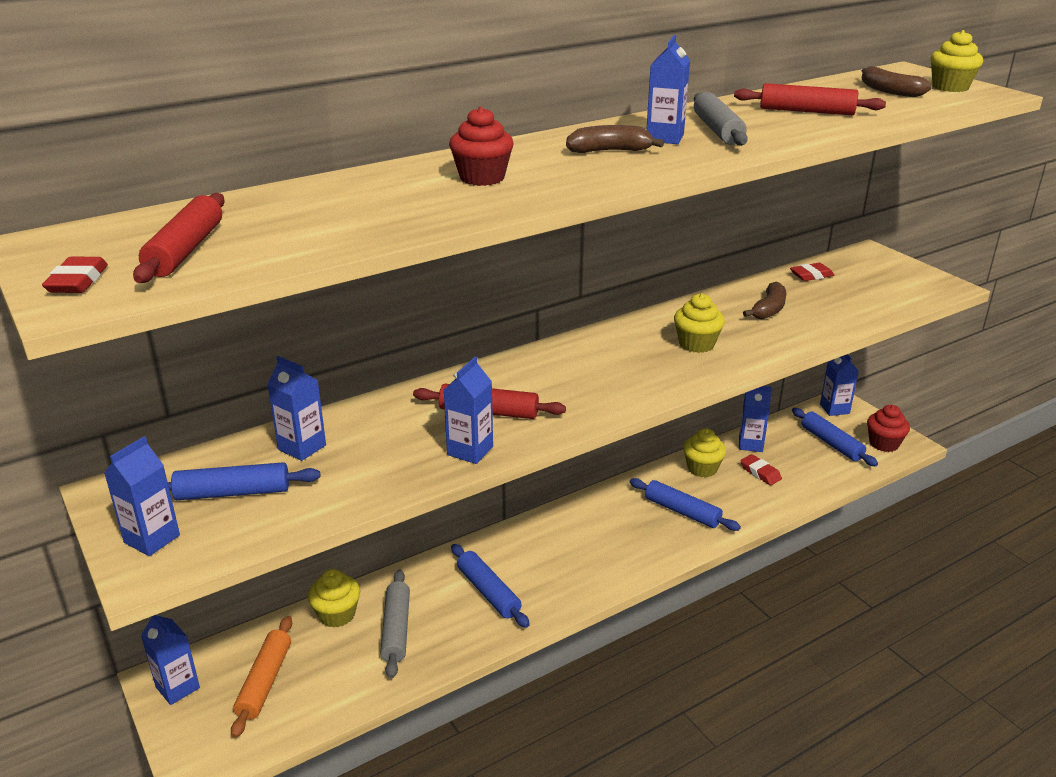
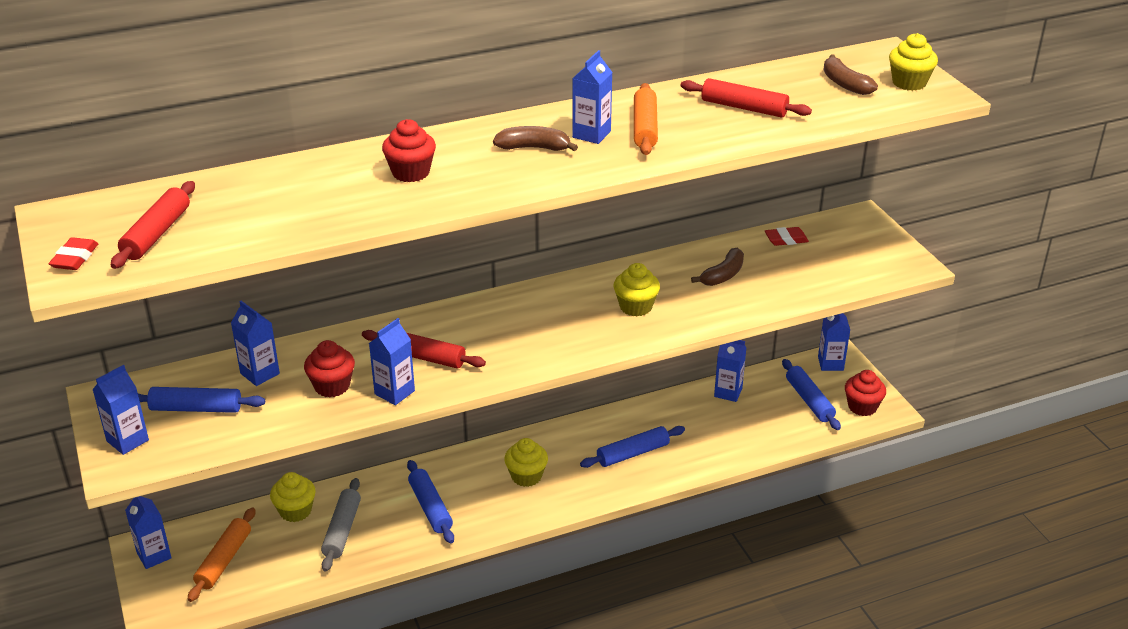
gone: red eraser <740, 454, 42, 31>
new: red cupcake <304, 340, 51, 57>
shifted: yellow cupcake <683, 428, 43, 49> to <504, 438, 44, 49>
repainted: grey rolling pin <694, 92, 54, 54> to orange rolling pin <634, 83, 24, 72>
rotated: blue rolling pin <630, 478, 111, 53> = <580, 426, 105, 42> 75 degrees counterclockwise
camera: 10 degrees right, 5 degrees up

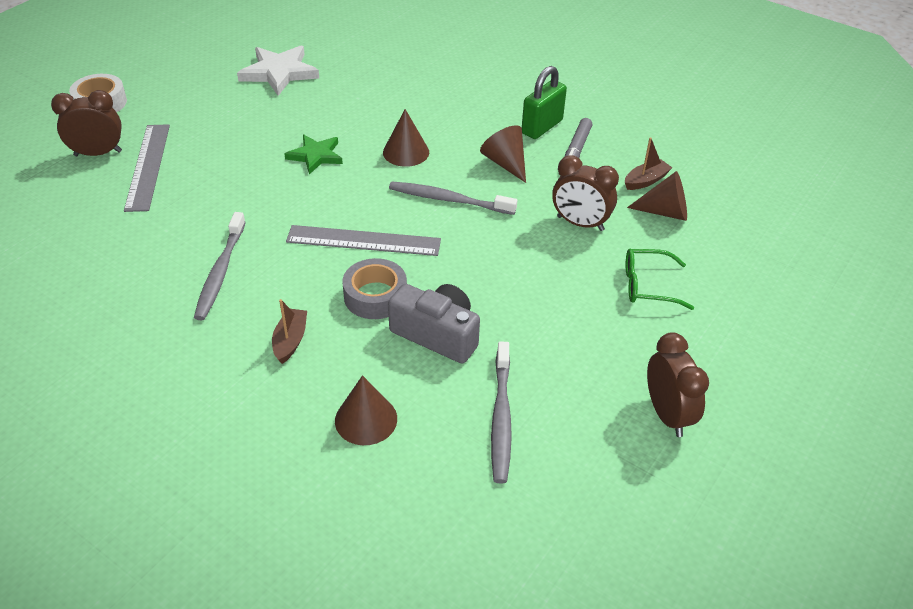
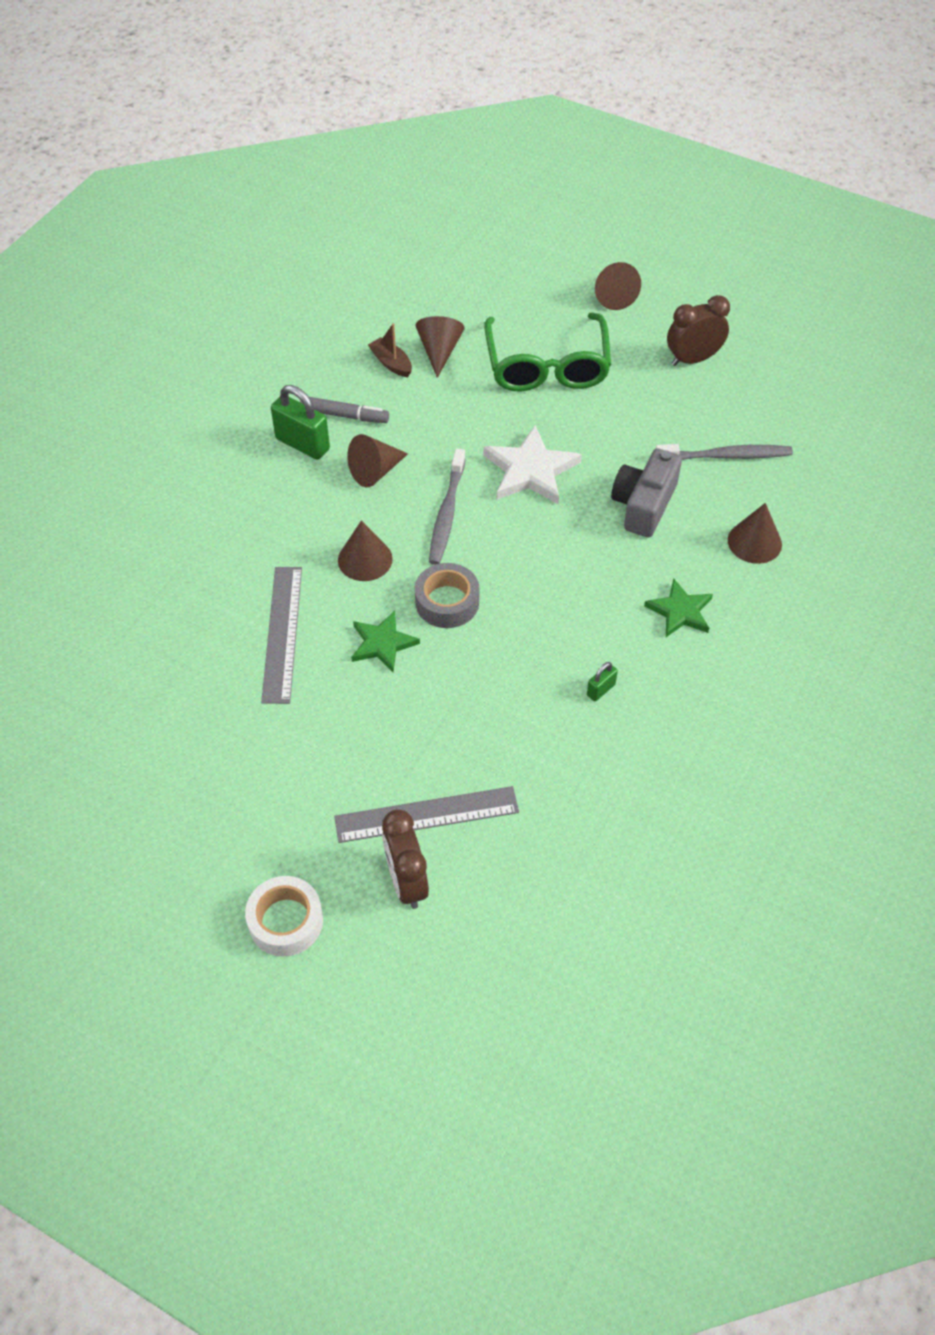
gone: brown clock <552, 155, 67, 76>
new: brown cone <595, 262, 46, 48>
shifted: grey ruler <286, 225, 155, 31> to <261, 567, 41, 137>; grey tape <342, 258, 65, 61> to <415, 563, 64, 65>; white star <237, 46, 82, 50> to <483, 425, 99, 79>
swapped: grey toothbrush <194, 212, 52, 108> to green padlock <587, 662, 31, 39>; brown boat <272, 299, 35, 65> to green star <644, 578, 69, 59>
scaled: green glasses <626, 249, 68, 61> = <484, 312, 127, 80> x1.87
camera: 95 degrees left, 10 degrees up

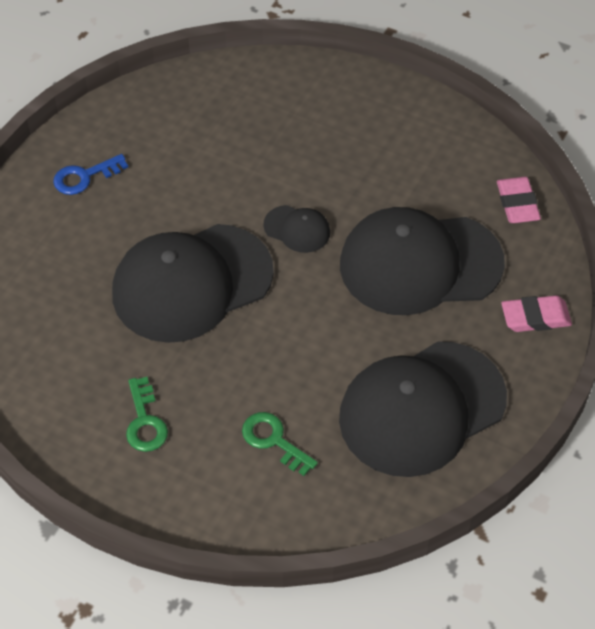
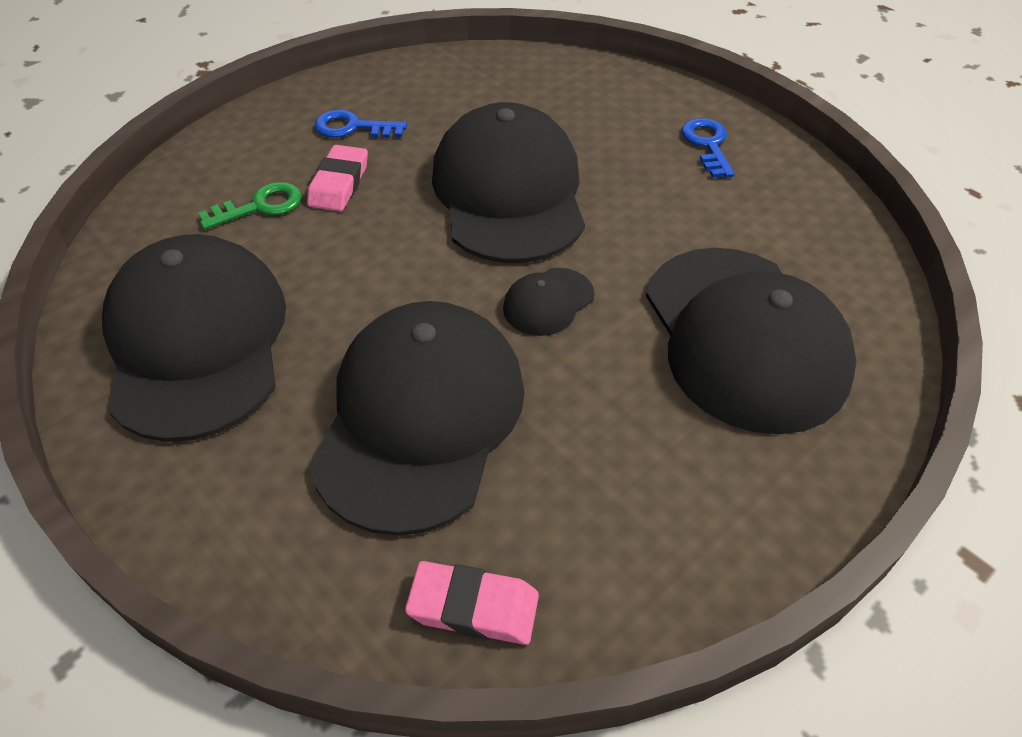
new: black cap <646, 248, 211, 186>
shifted: pink eraser <501, 295, 71, 37> to <307, 145, 61, 66>
repainted: green key <126, 377, 42, 75> to blue key <314, 110, 93, 28>
camera: 110 degrees right, 5 degrees down

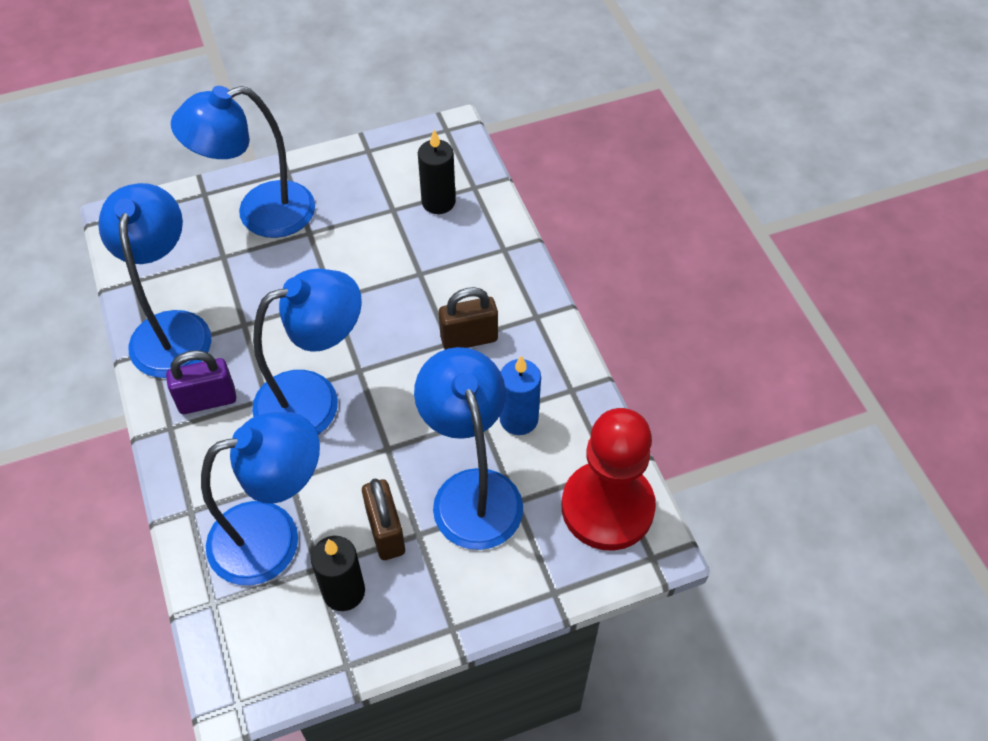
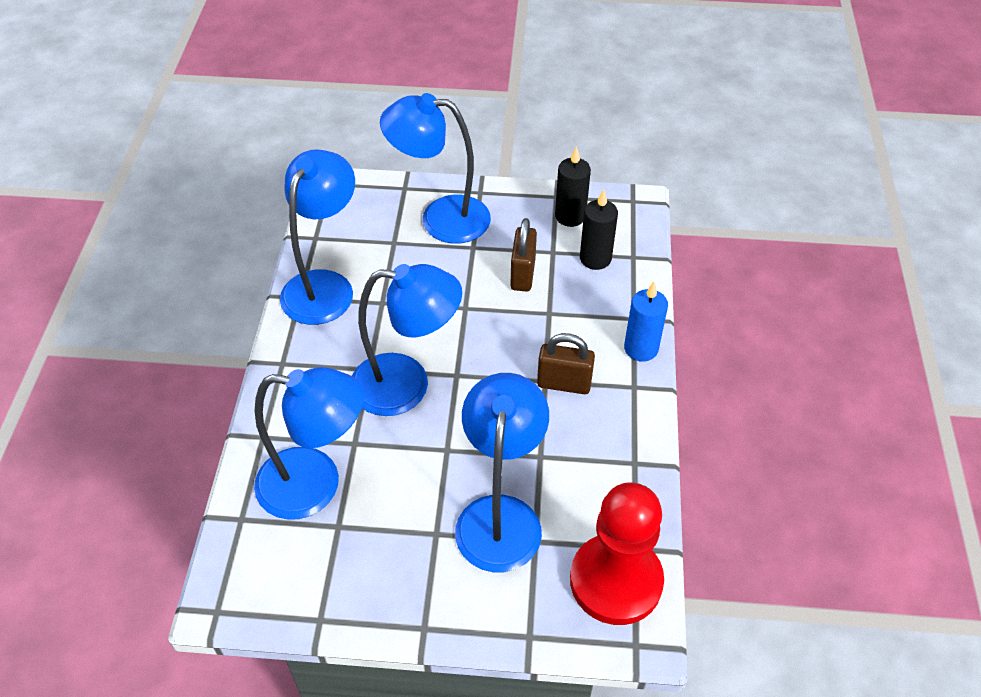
gone: purple padlock <166, 350, 70, 64>
shifted: brown padlock <362, 478, 43, 82> to <510, 218, 27, 74>; black candle <311, 536, 54, 75> to <555, 146, 36, 81>; blue candle <499, 356, 42, 79> to <624, 282, 44, 80>
camera: 25 degrees right, 5 degrees down

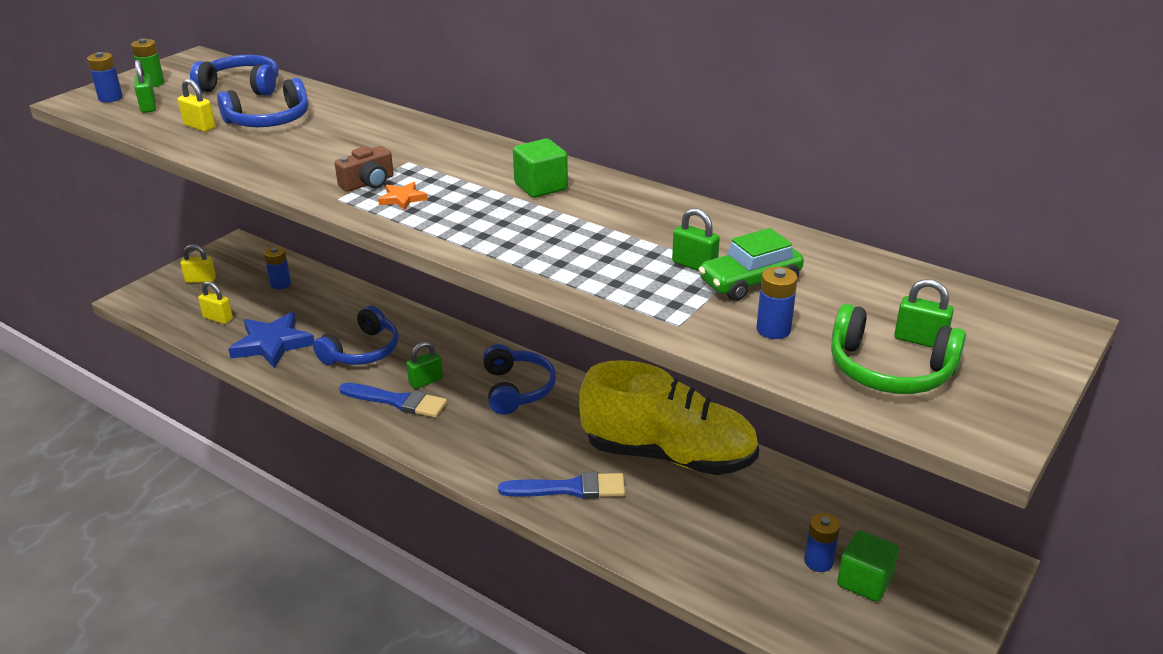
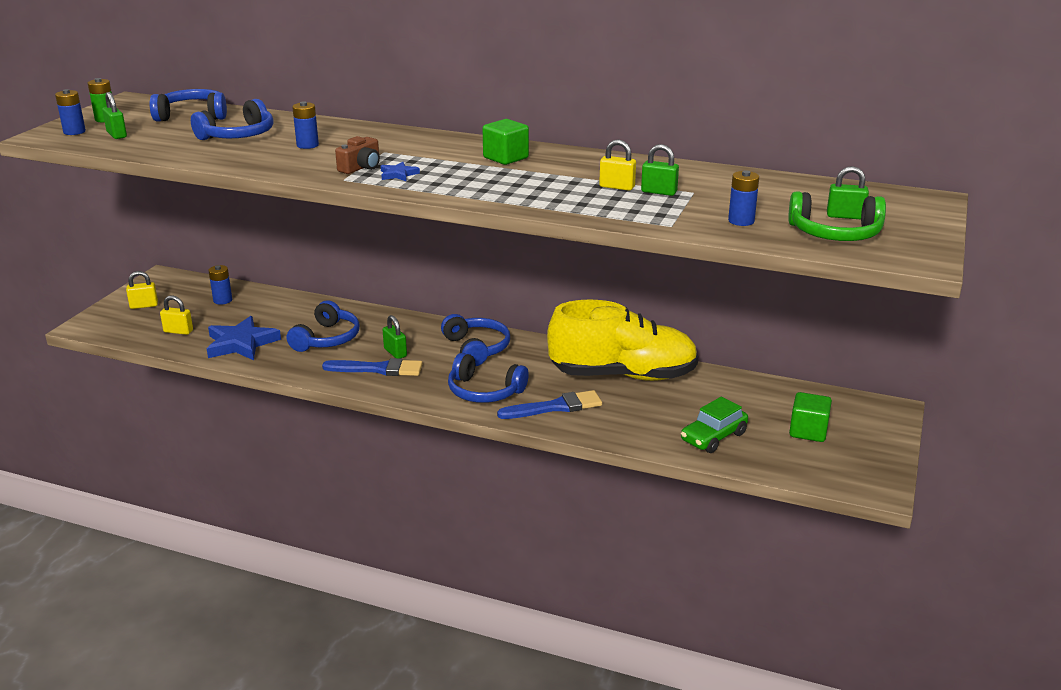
new: blue headphones <448, 353, 81, 50>
shifted: blue battery <804, 513, 36, 59> to <292, 101, 27, 48>; yellow padlock <178, 79, 37, 53> to <599, 140, 37, 51>; green car <699, 228, 105, 73> to <681, 397, 67, 56>
repainted: orange star <378, 182, 50, 28> to blue star <381, 162, 39, 19>
rotated: green padlock <406, 342, 37, 47> = <383, 315, 24, 43> 75 degrees counterclockwise
camera: 15 degrees left, 5 degrees down

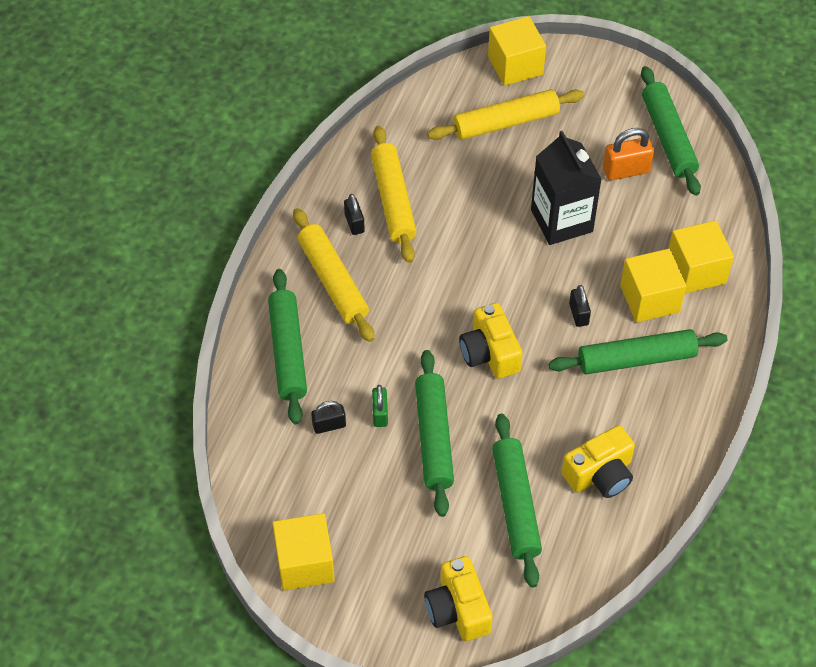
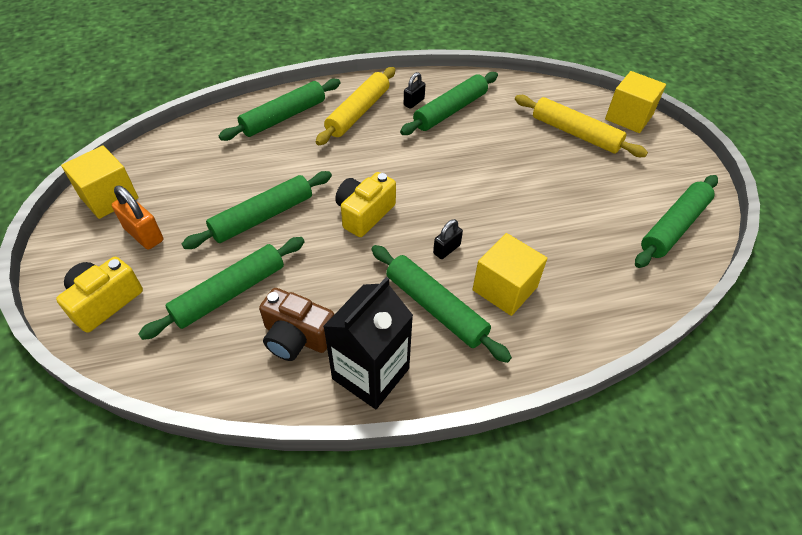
gone: black padlock <311, 401, 35, 33>; green padlock <372, 385, 16, 42>; yellow cube <669, 220, 65, 74>
shifted: orange padlock <603, 128, 51, 53> to <112, 186, 51, 64>; black carton <531, 131, 71, 114> to <323, 277, 90, 132>
repainted: yellow camera <562, 425, 73, 73> to brown camera <259, 288, 75, 73>; yellow rolling pin <371, 126, 46, 137> to green rolling pin <400, 72, 98, 63>
camera: 55 degrees right, 5 degrees down

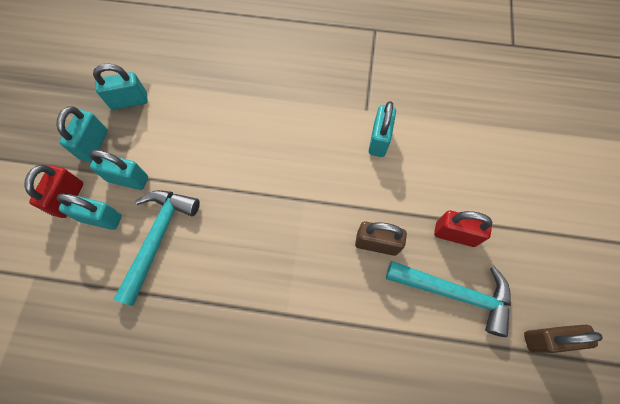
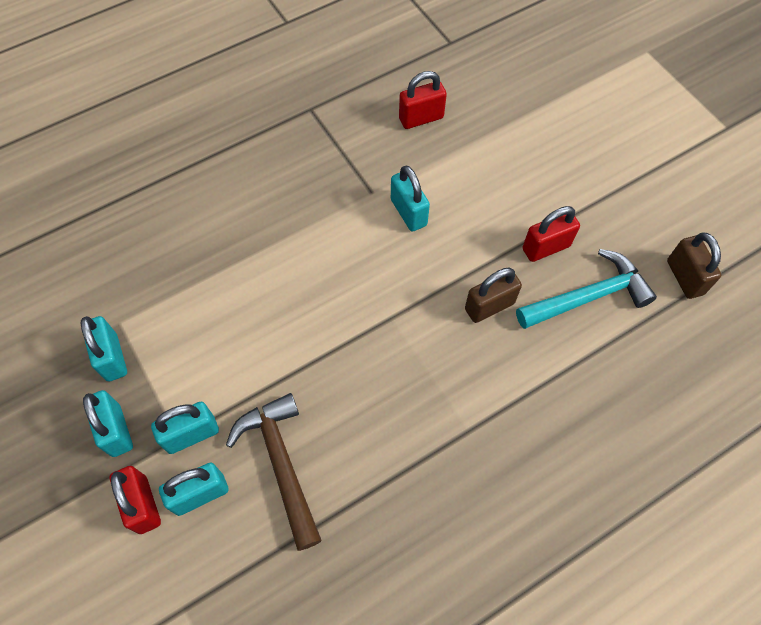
new: red padlock <399, 71, 48, 58>
repainted: turquoise hammer <113, 190, 87, 116> to brown hammer <226, 393, 96, 158>
rotated: turquoise padlock <93, 64, 55, 46> = <81, 316, 46, 65> 60 degrees counterclockwise; brown padlock <524, 325, 79, 28> = <667, 233, 54, 66> 60 degrees counterclockwise
camera: 40 degrees left, 5 degrees down

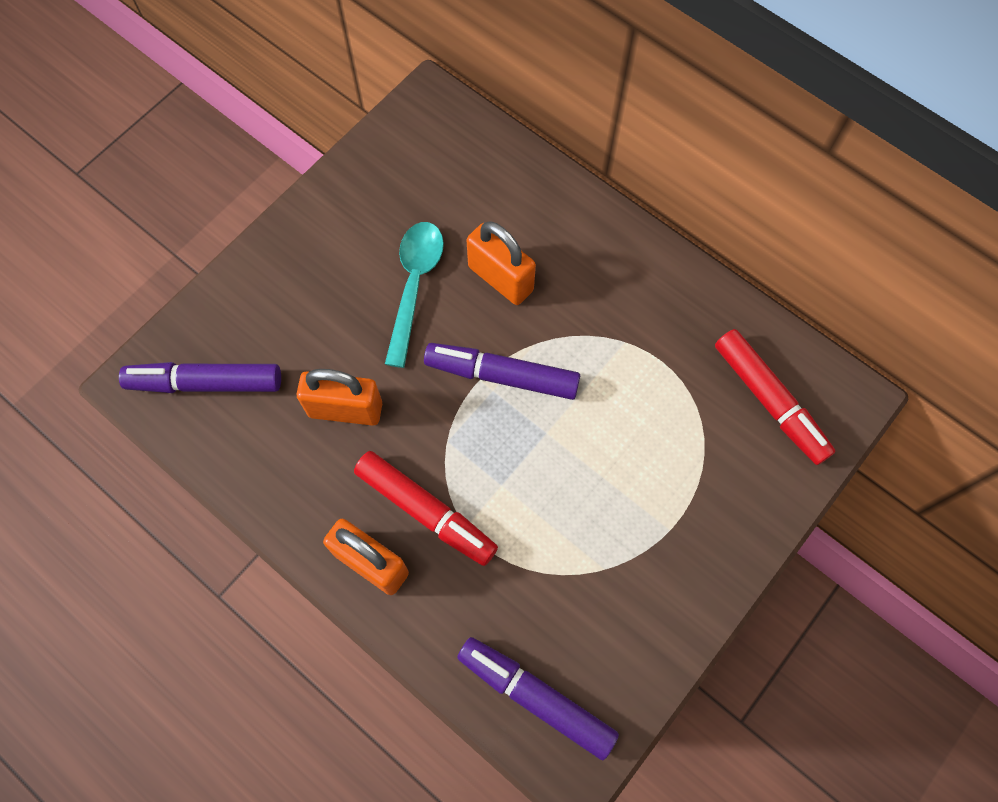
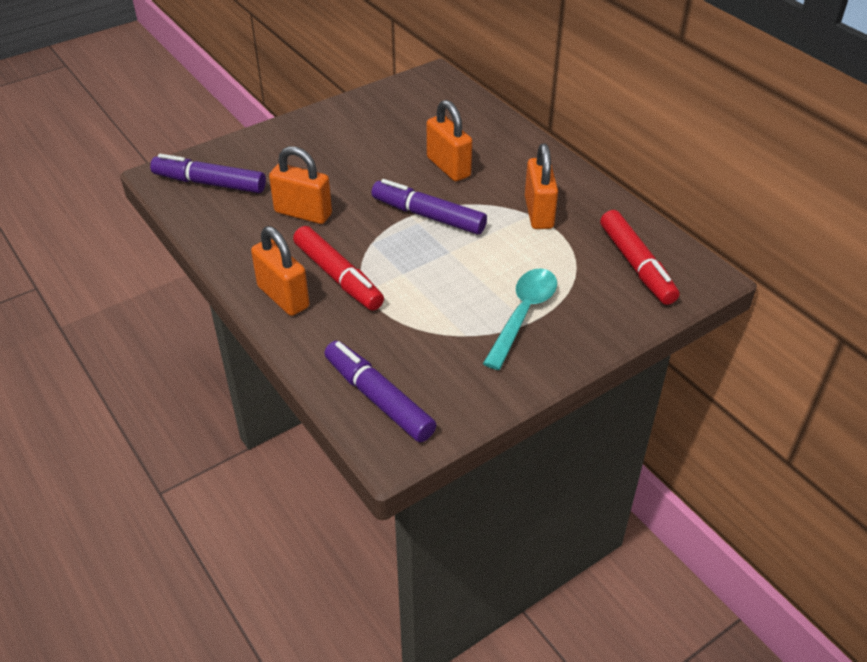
new: orange padlock <525, 144, 33, 85>
shifted: turquoise spoon <385, 222, 59, 146> to <483, 268, 74, 102>
camera: 15 degrees right, 25 degrees down

